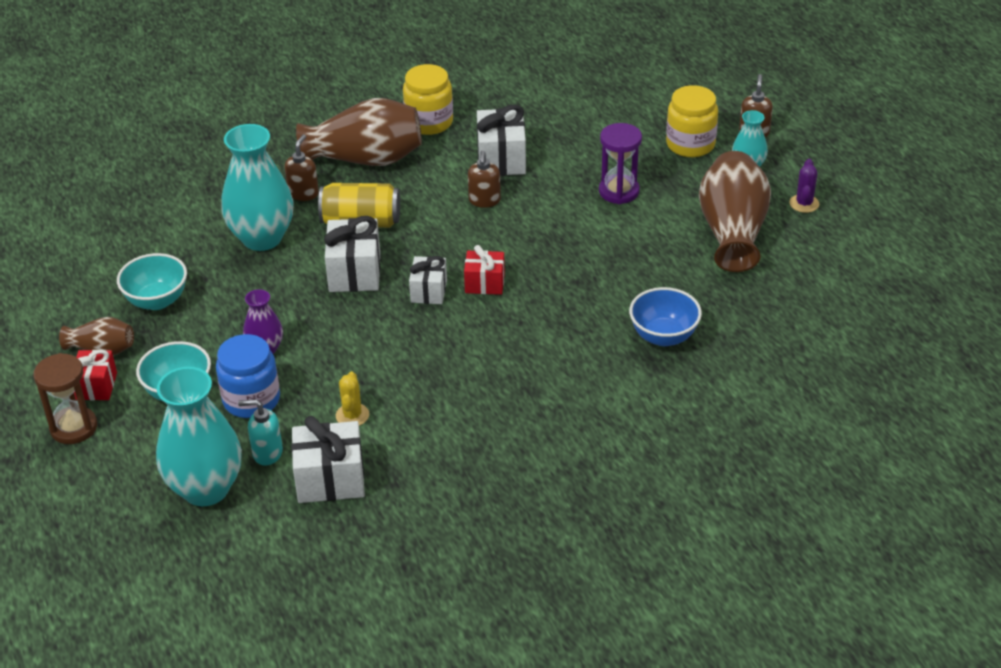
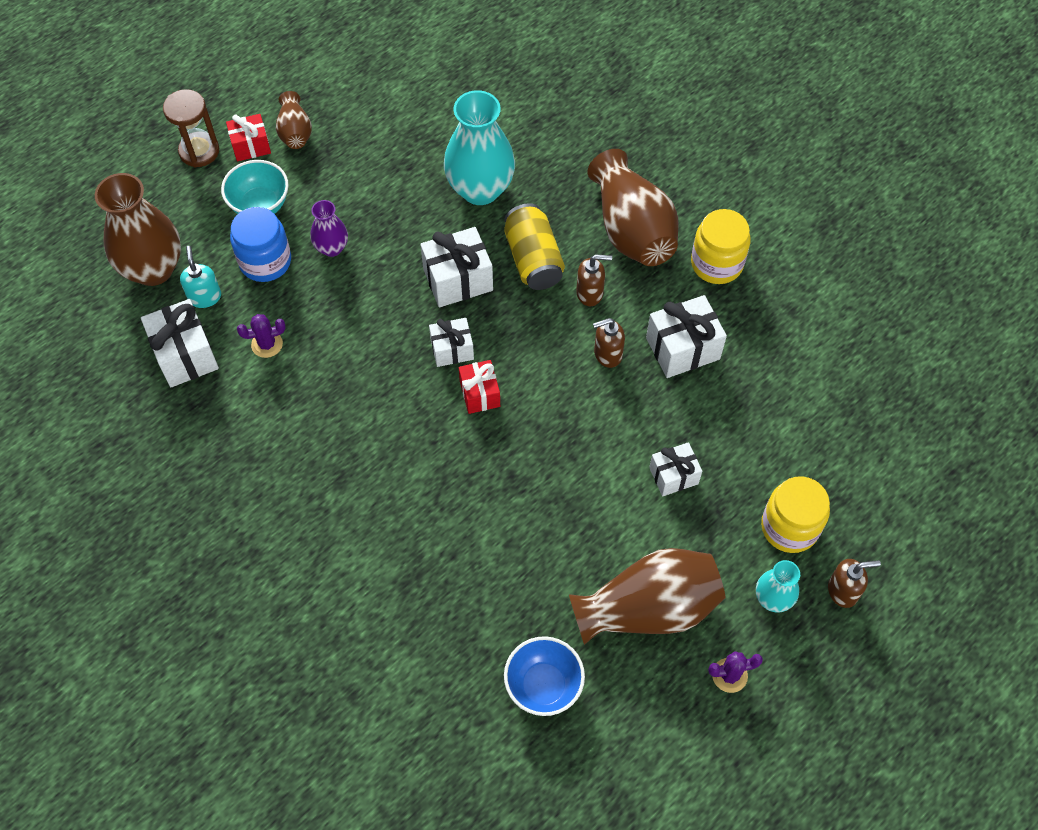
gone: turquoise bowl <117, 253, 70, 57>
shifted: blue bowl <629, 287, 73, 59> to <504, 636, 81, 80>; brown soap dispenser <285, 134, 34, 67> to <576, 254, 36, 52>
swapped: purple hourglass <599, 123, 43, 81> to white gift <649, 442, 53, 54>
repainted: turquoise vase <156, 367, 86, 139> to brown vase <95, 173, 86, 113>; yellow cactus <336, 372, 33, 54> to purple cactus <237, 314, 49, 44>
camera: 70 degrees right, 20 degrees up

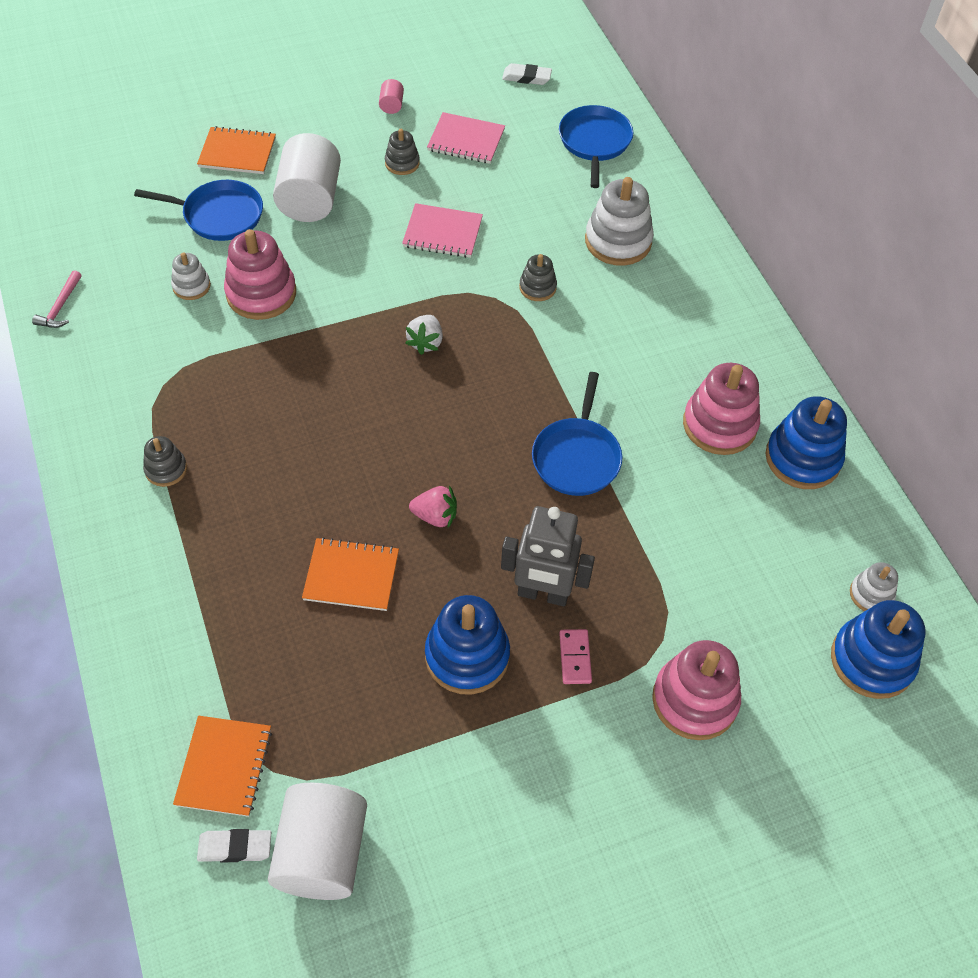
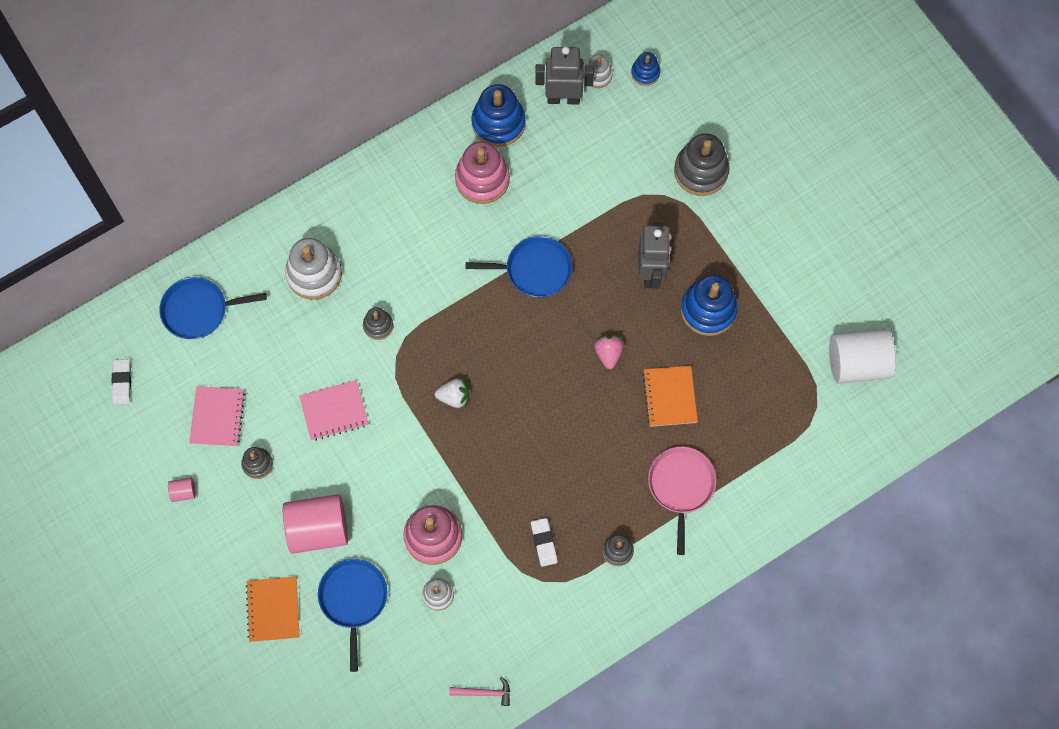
gone: orange notebook <173, 716, 99, 101>; pink domino <559, 629, 33, 55>
new: grey robot <535, 47, 59, 58>; pink pan <648, 447, 68, 108>
shifted: white eraser <197, 829, 74, 33> to <531, 518, 27, 49>
repainted: white cylinder <273, 133, 68, 89> to pink cylinder <283, 494, 65, 60>; pink stacking toy <652, 640, 89, 100> to grey stacking toy <674, 133, 56, 63>
rotated: pink notebook <402, 203, 81, 55> = <299, 380, 69, 61> 75 degrees clockwise
scaled: blue stacking toy <831, 600, 94, 99> = <631, 52, 29, 34> x0.54
camera: 100 degrees left, 15 degrees up

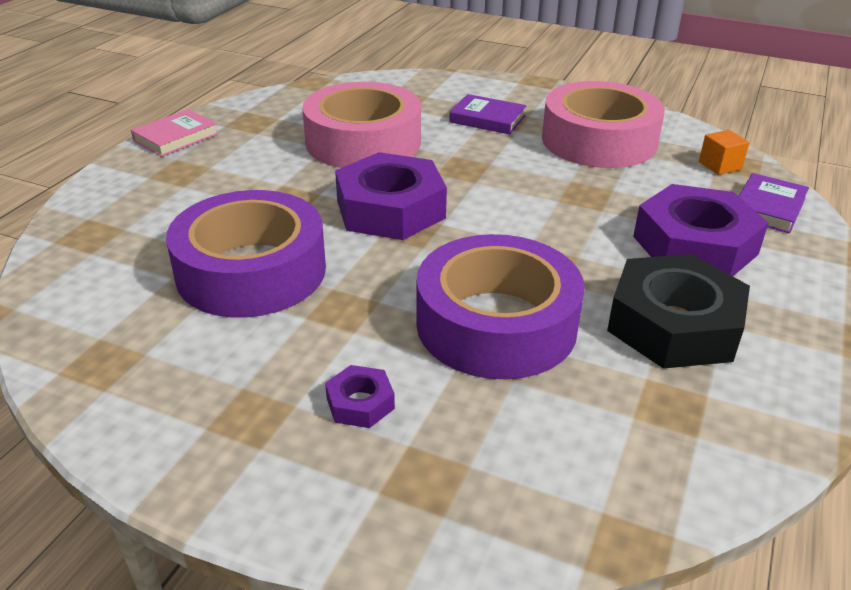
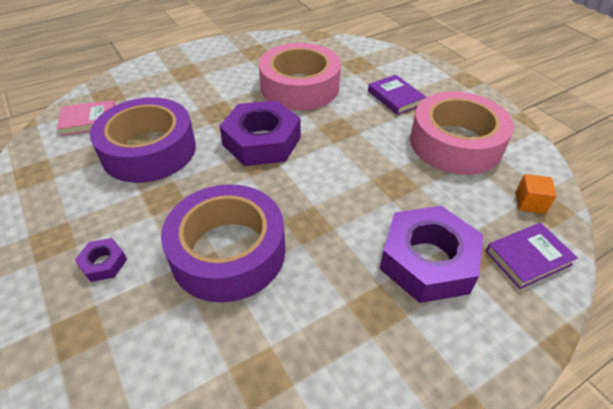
gone: black nut <607, 254, 143, 115>
shifted: pink book <131, 109, 88, 48> to <57, 100, 59, 36>
camera: 35 degrees right, 10 degrees up

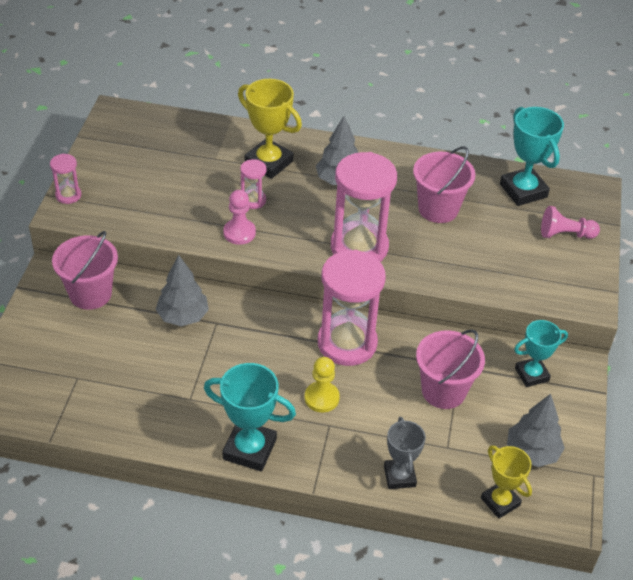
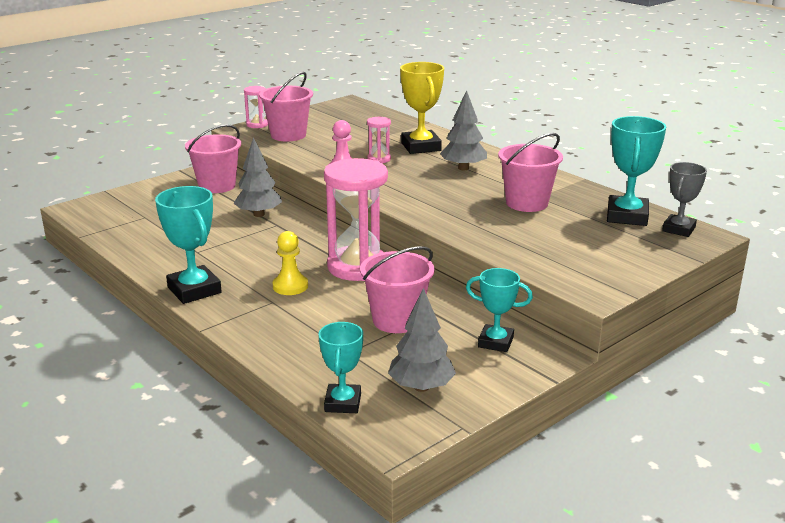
gone: pink hourglass <331, 152, 66, 110>; pink pawn <541, 206, 59, 33>
new: pink bucket <259, 72, 54, 70>
shifted: grey trophy <384, 417, 42, 72> to <662, 162, 45, 75>
repainted: yellow trophy <481, 446, 51, 73> to turquoise trophy <319, 322, 44, 91>
camera: 40 degrees right, 20 degrees down

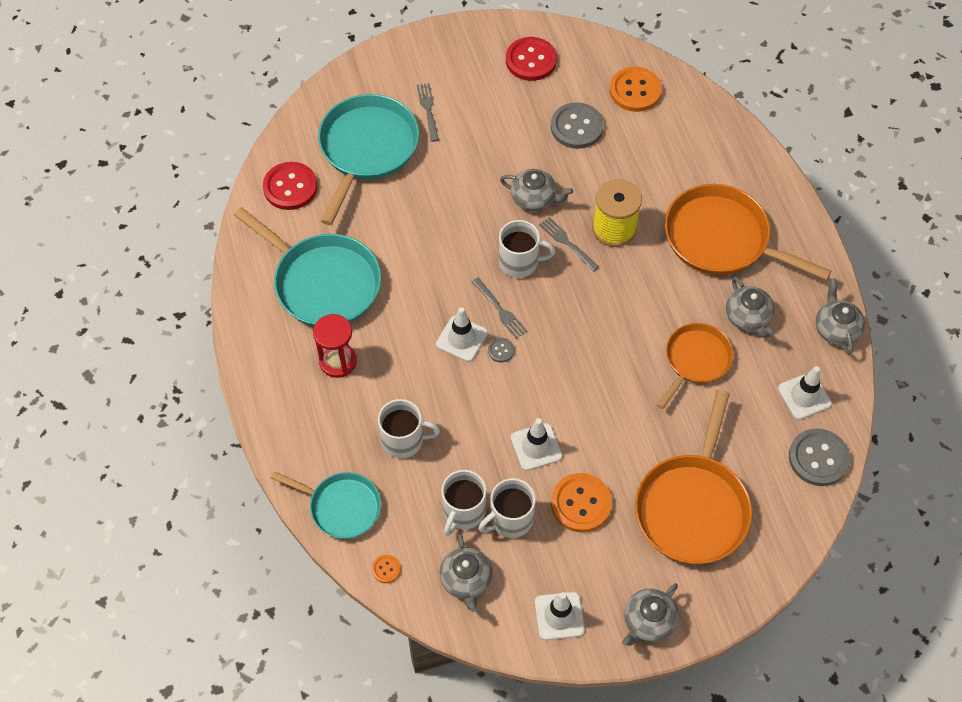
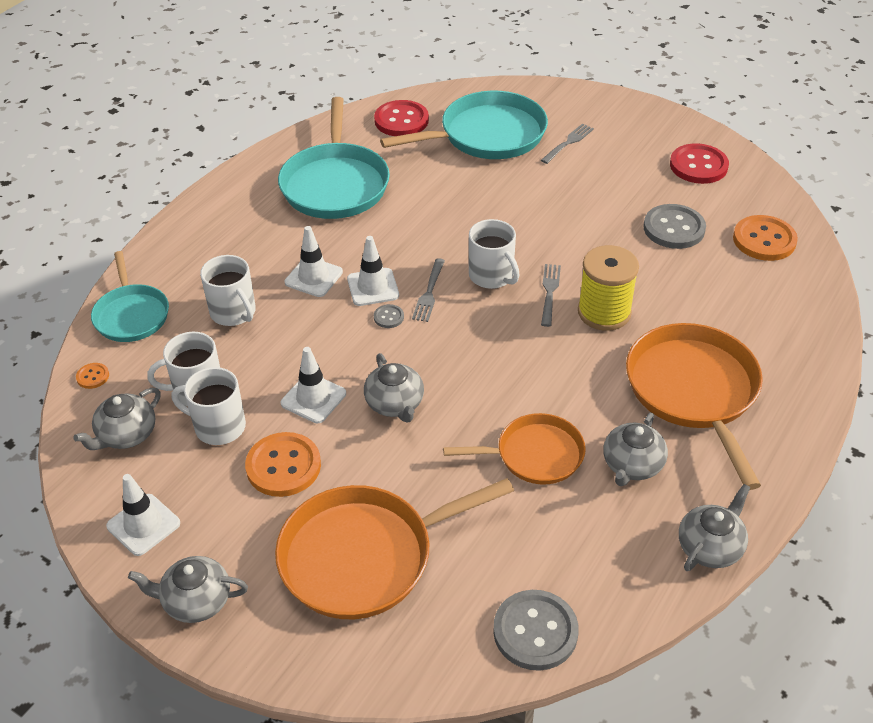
gone: red hourglass <313, 314, 44, 64>
shifted: white traffic cone <778, 366, 54, 54> to <285, 226, 58, 71>; grey teapot <500, 169, 73, 42> to <364, 353, 60, 70>
camera: 50 degrees right, 15 degrees down

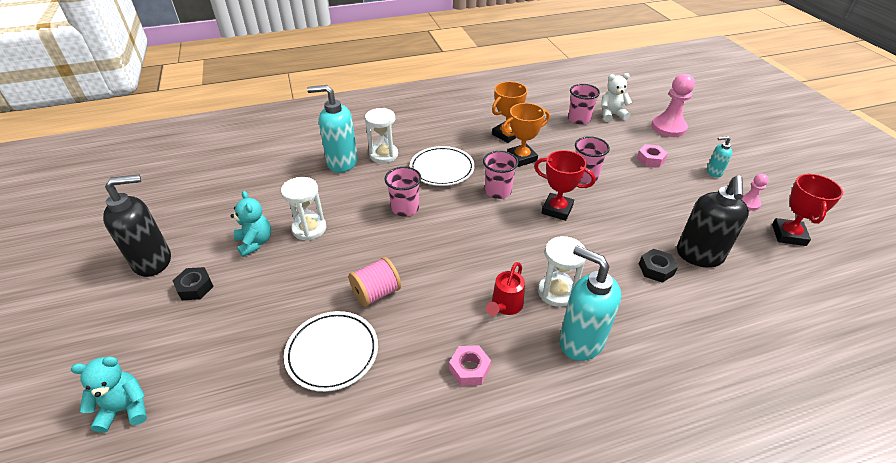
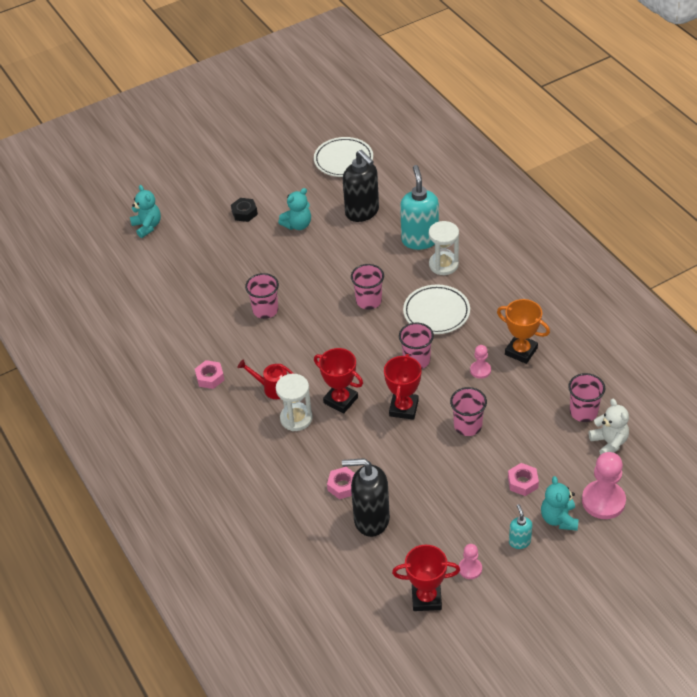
gone: white hourglass <281, 177, 45, 64>; turquoise soap dispenser <559, 246, 62, 115>
new: red trophy <314, 348, 49, 66>; turquoise teddy bear <541, 476, 38, 55>
shifted: white plate <284, 311, 94, 81> to <314, 137, 59, 40>; black soap dispenser <103, 174, 68, 103> to <343, 150, 36, 72>
swapped: pink spool <349, 257, 52, 50> to pink cup <245, 273, 34, 46>; orange trophy <502, 103, 48, 64> to pink pawn <470, 345, 21, 34>
repainted: black nut <639, 249, 39, 34> to pink nut <327, 467, 28, 32>
camera: 80 degrees right, 5 degrees up

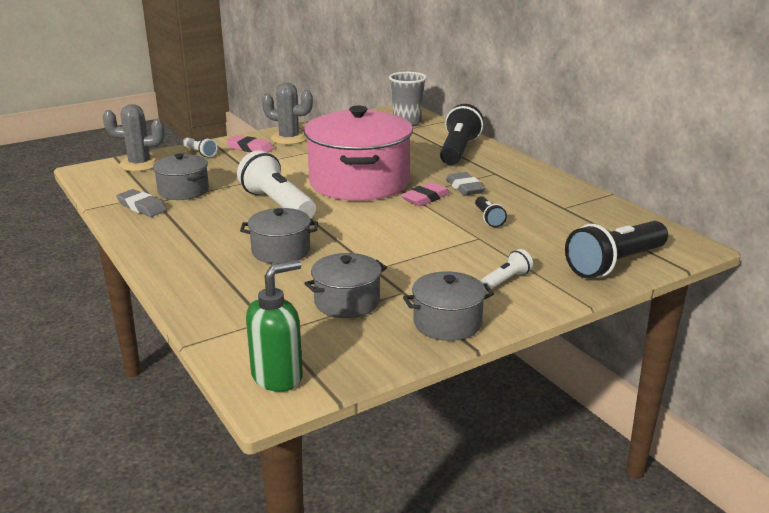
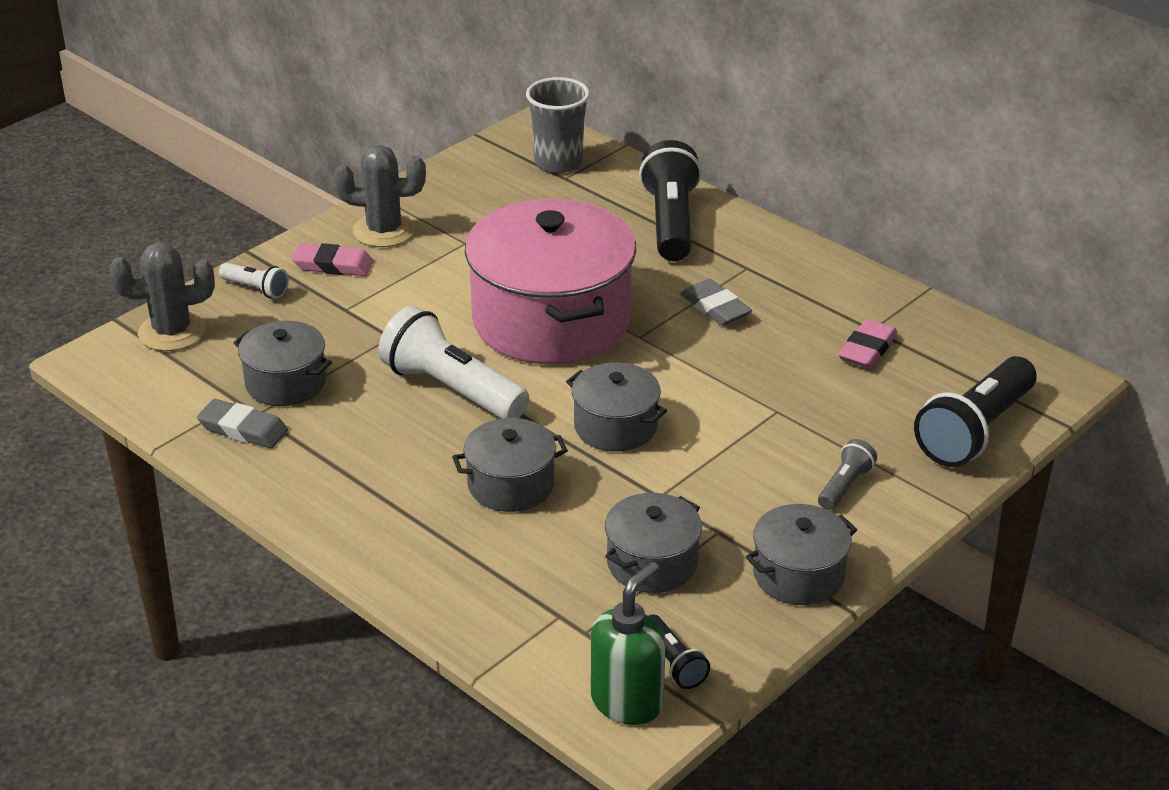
new: grey pot <566, 362, 101, 90>
shifted: black flashlight <475, 196, 32, 31> to <649, 614, 61, 75>; pink eraser <401, 182, 49, 24> to <838, 319, 60, 50>
repainted: white flashlight <481, 249, 52, 41> to grey flashlight <818, 439, 59, 71>
camera: 15 degrees left, 10 degrees up

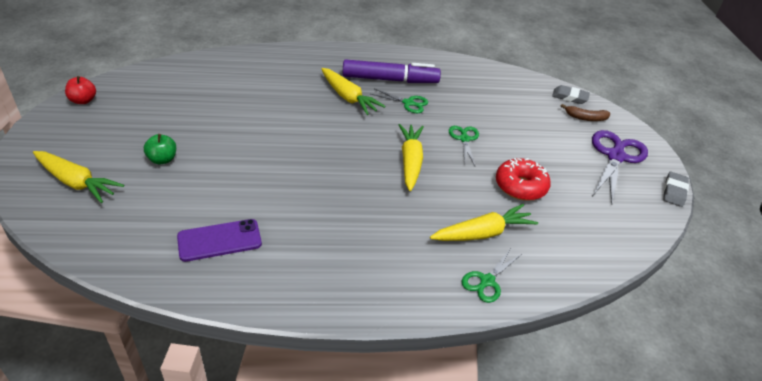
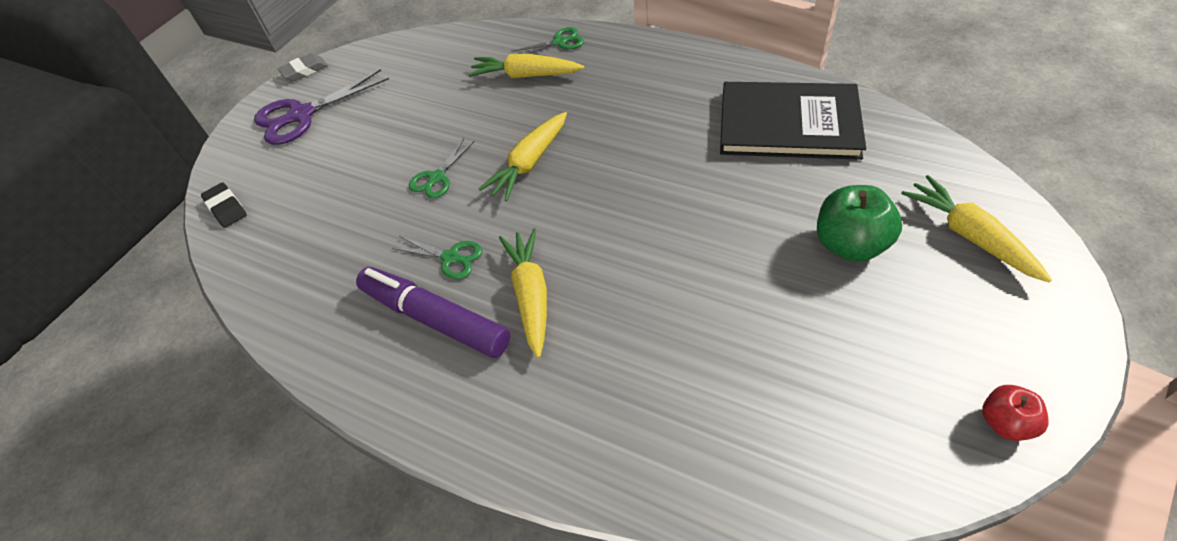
gone: red donut <496, 158, 55, 43>; brown banana <561, 104, 49, 17>
swapped: purple phone <177, 219, 85, 43> to black book <720, 82, 146, 78>
repainted: grey eraser <552, 85, 38, 19> to black eraser <201, 182, 46, 46>
rotated: green scissors <371, 89, 57, 24> = <392, 236, 90, 43> 150 degrees clockwise
scaled: green apple <144, 134, 32, 31> = <817, 185, 85, 77> x1.71
camera: 140 degrees left, 10 degrees up

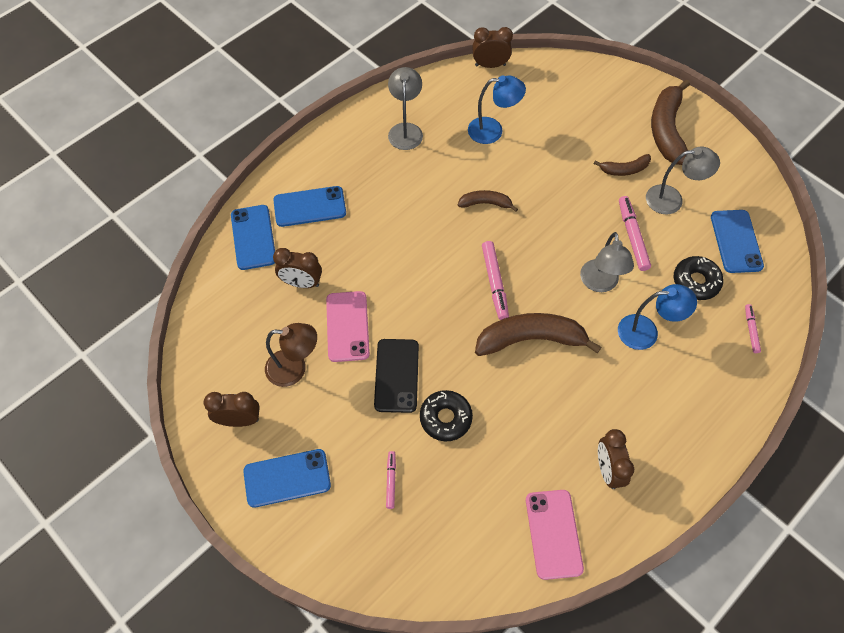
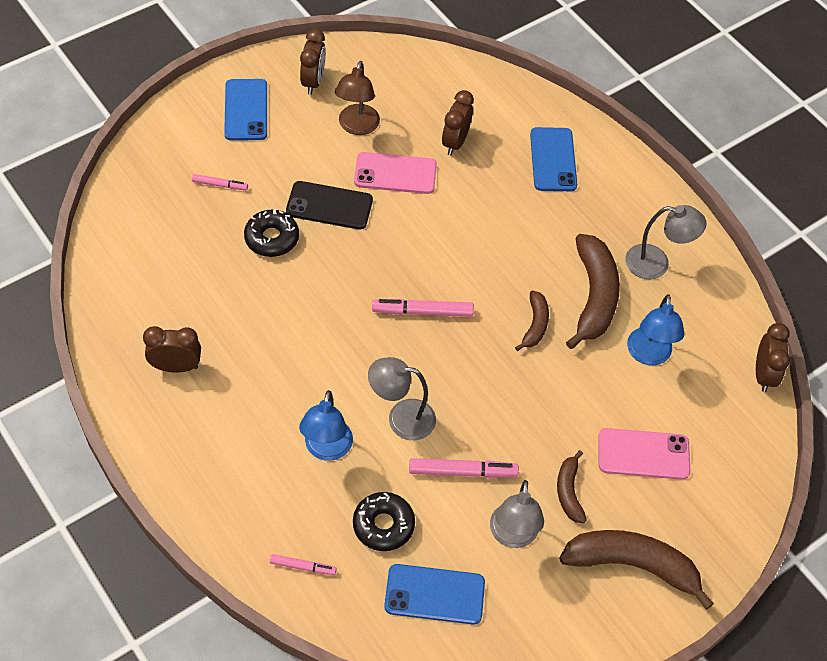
gone: blue phone <231, 205, 44, 65>
shifted: brown banana <475, 313, 126, 43> to <566, 234, 54, 115>; pink phone <526, 490, 58, 90> to <598, 428, 93, 52>
camera: 95 degrees right, 5 degrees down

